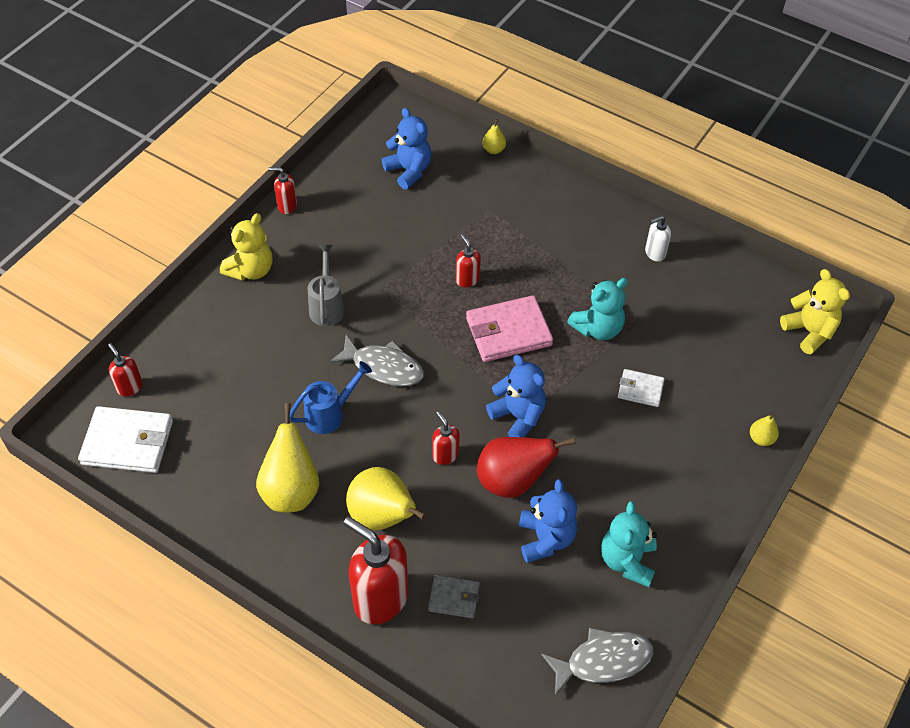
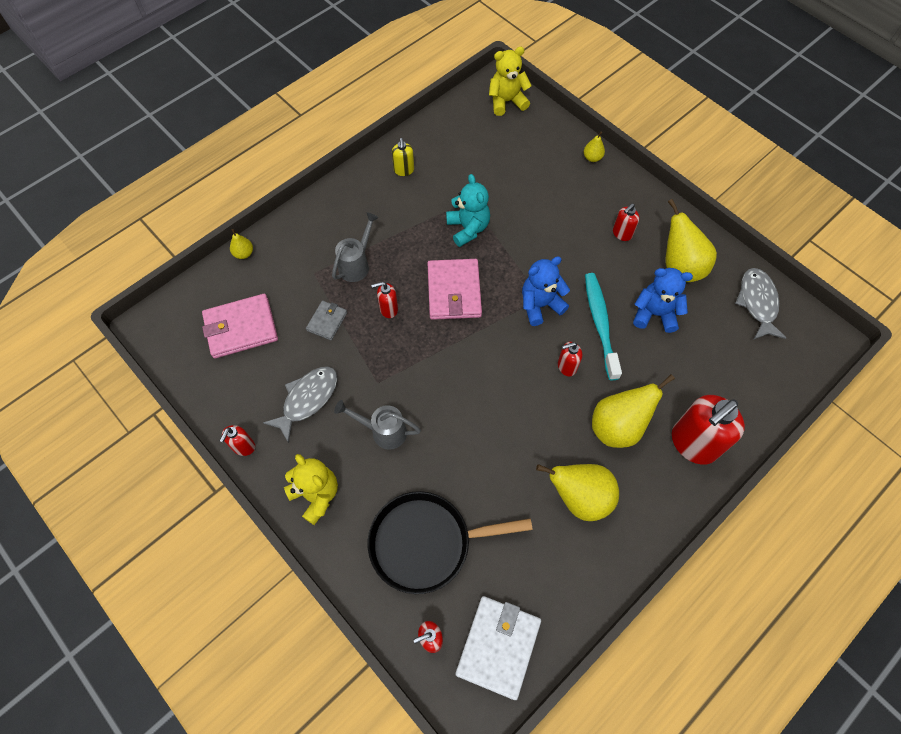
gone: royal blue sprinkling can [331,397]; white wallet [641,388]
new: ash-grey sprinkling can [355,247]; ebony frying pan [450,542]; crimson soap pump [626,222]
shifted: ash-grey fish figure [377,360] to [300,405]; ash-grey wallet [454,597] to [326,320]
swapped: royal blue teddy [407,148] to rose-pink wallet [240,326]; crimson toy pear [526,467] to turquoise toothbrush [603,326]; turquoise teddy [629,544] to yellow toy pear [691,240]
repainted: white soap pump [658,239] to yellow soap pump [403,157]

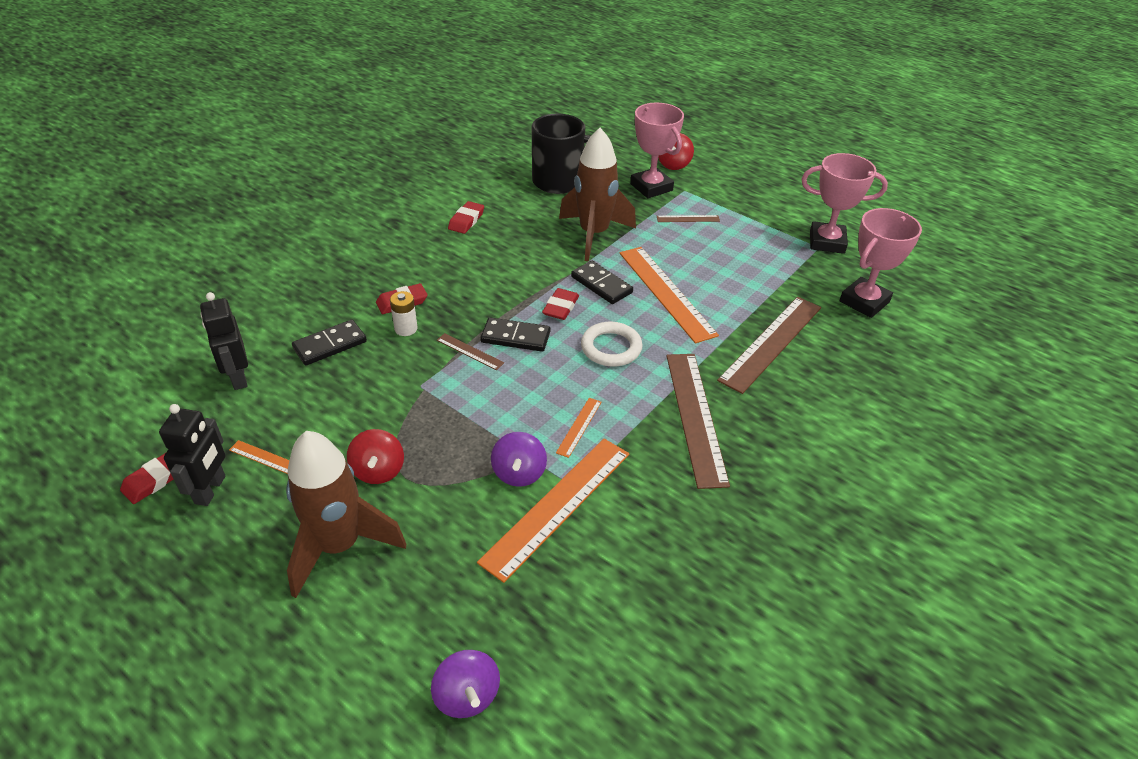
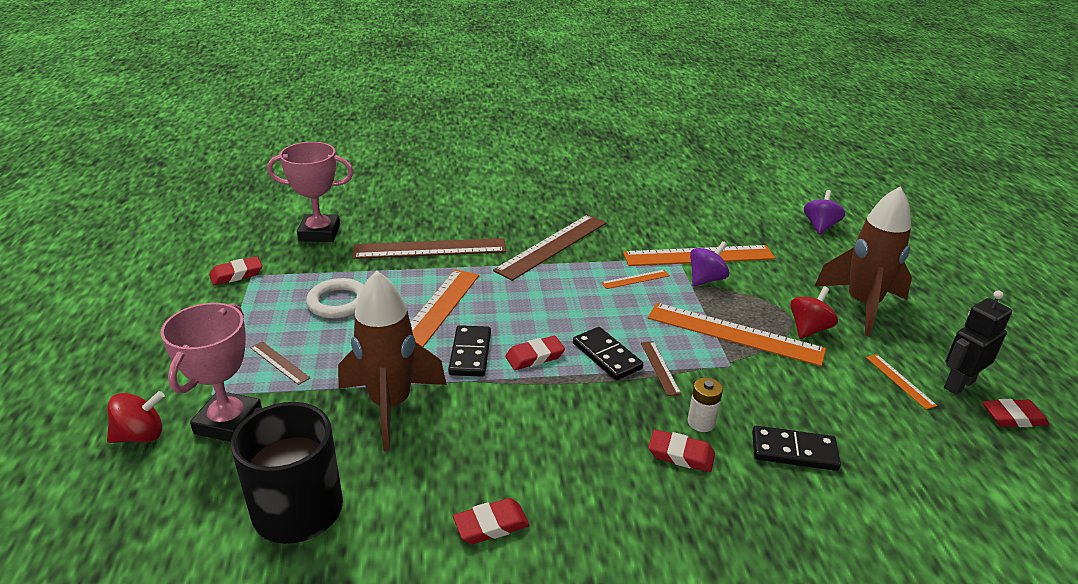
gone: ebony robot [224,341]
new: orange ruler [737,334]
shifted: white torus [611,344] to [335,298]
swapped: rose-pink prize cup [844,203] to crimson eraser [235,270]

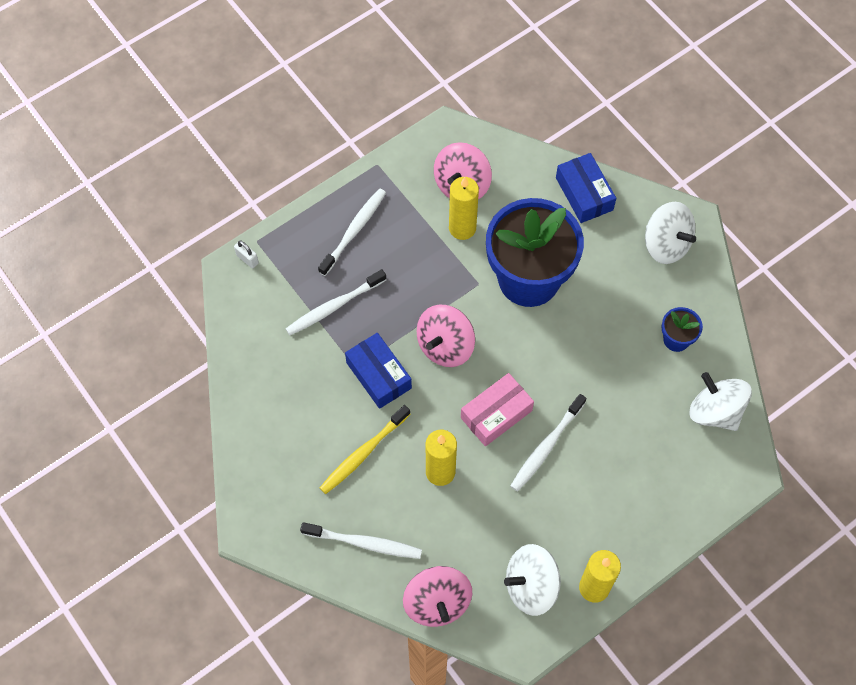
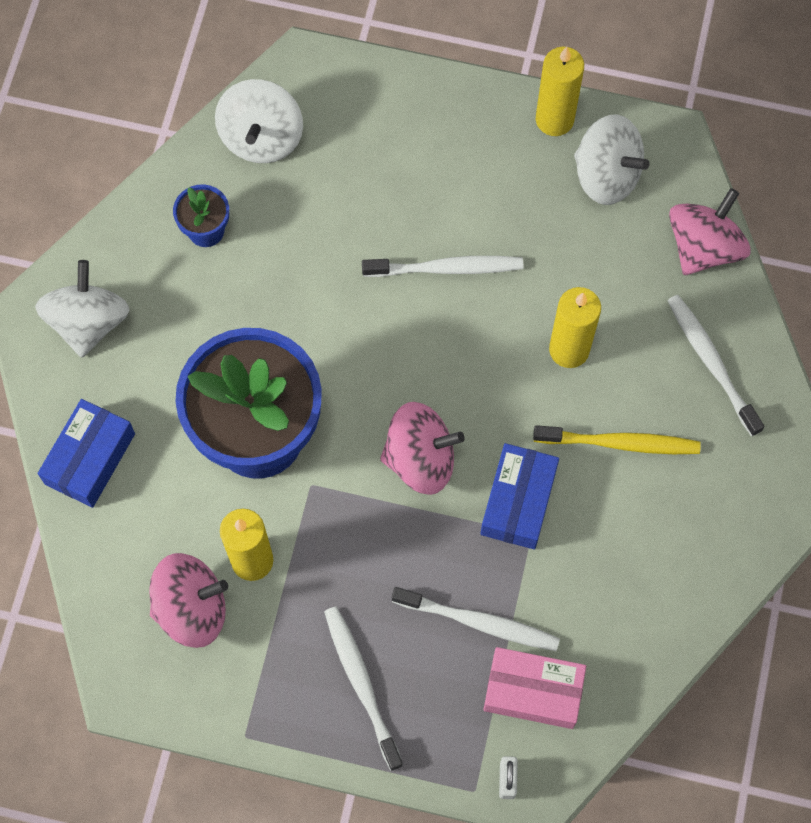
shifted: rose-pink parcel [497,409] to [534,688]
rotated: white toothbrush [352,232] = [363,688] 75 degrees clockwise

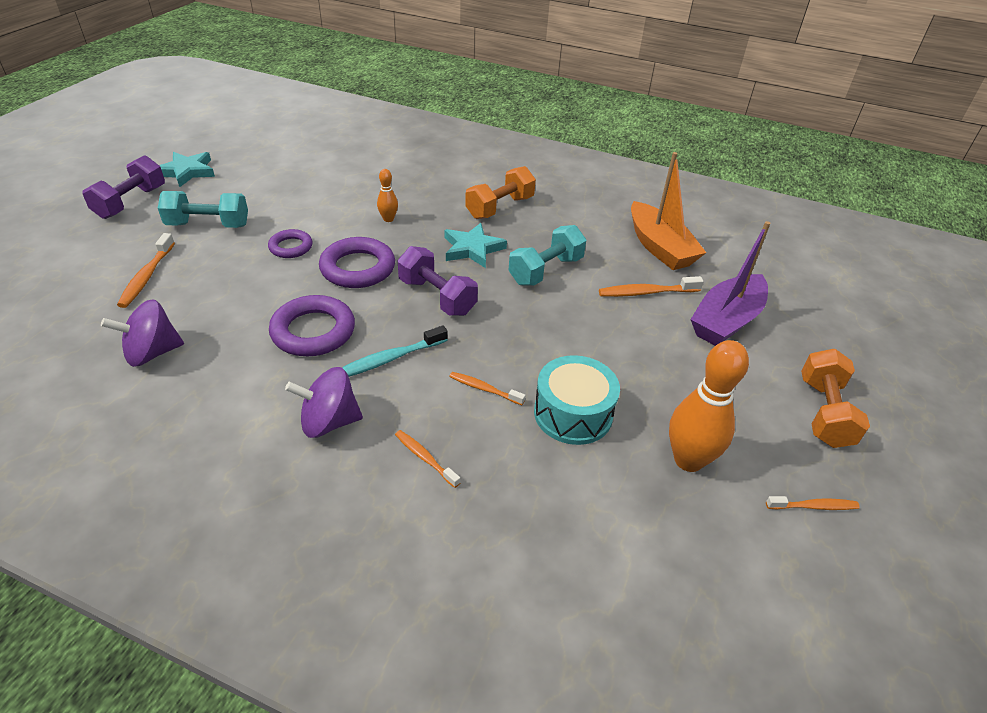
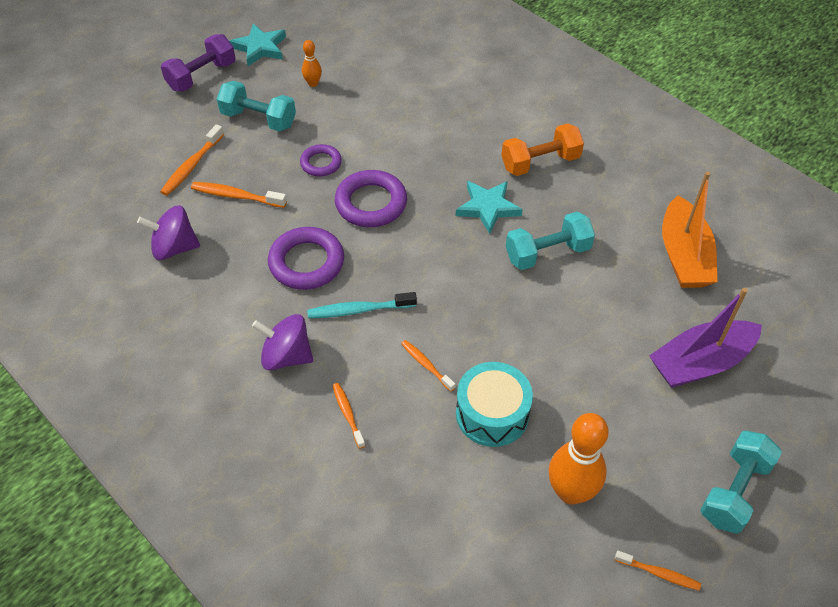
gone: violet hand weight [437,281]
shifted: orange skittle [387,195] to [312,63]; orange toothbrush [651,286] to [239,195]
repainted: orange hand weight [835,398] to turquoise hand weight [741,482]

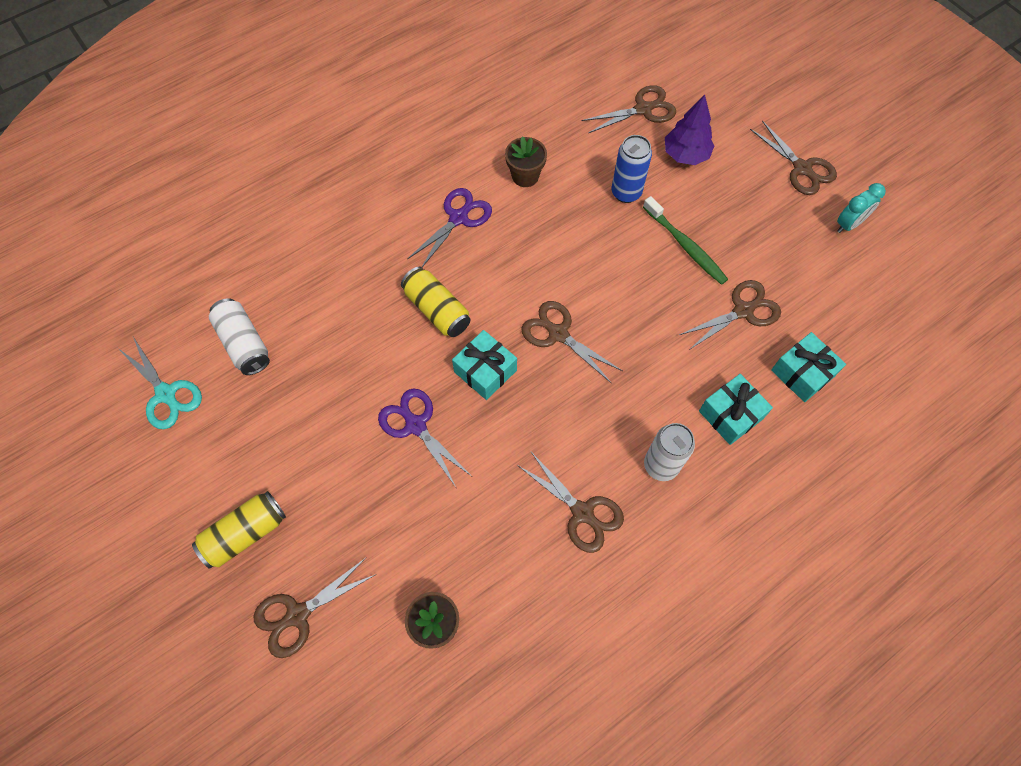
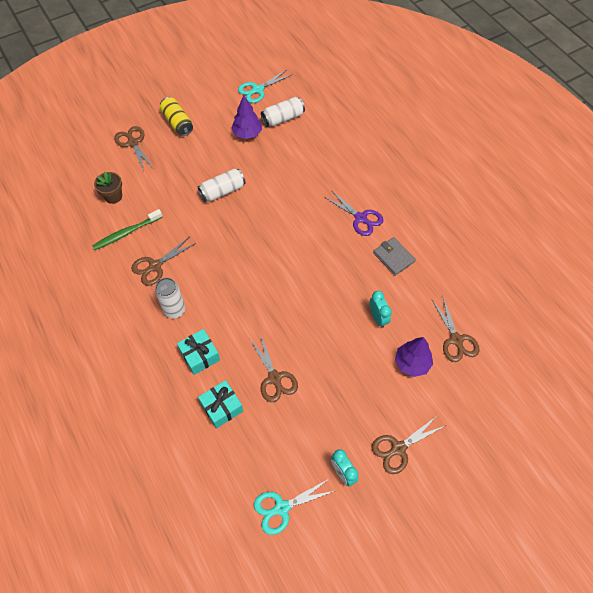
gone: yellow tin [435,302]; turquoise present [484,365]; dark brown shears [572,342]
new: violet toy tree [246,117]; turquoise shears [294,506]
shifted: green toothbrush [685,240] to [127,229]
swapped: violet shears [424,438] to white tin [221,185]; dark brown flower pot [526,161] to ash-grey wallet [394,256]; royal blue tin [632,169] to turquoise alarm clock [381,309]

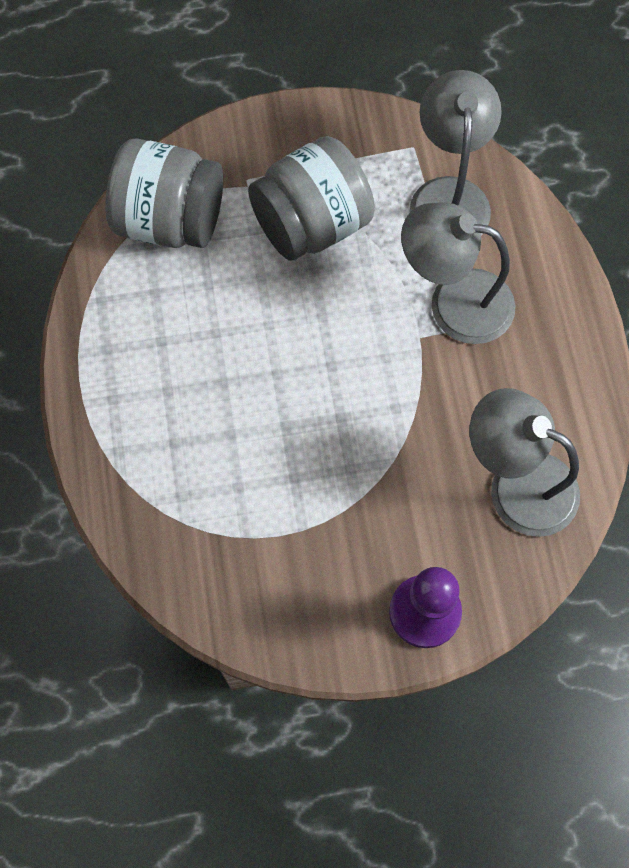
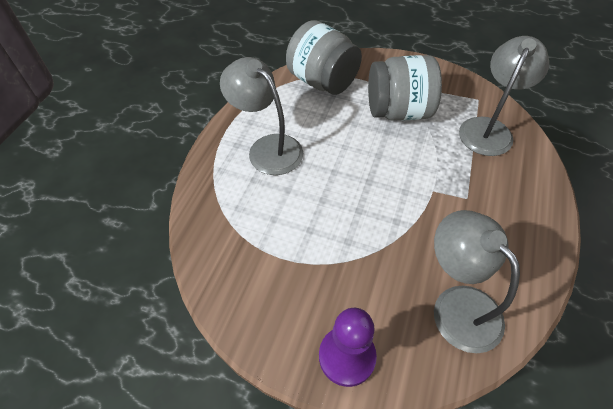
shifted: ash-grey lamp [458,273] to [261,116]

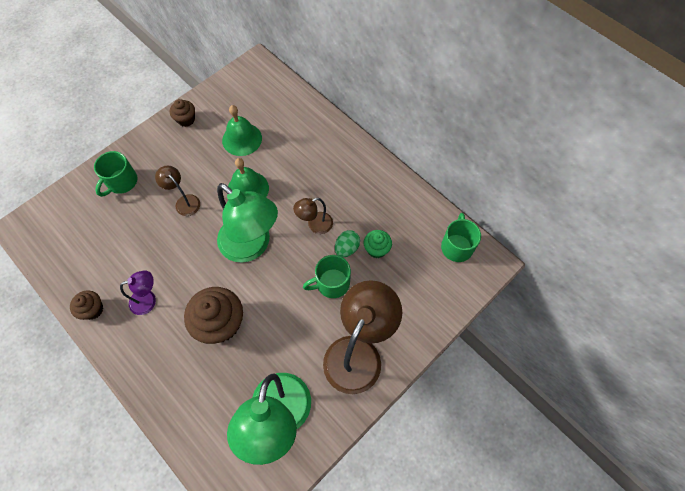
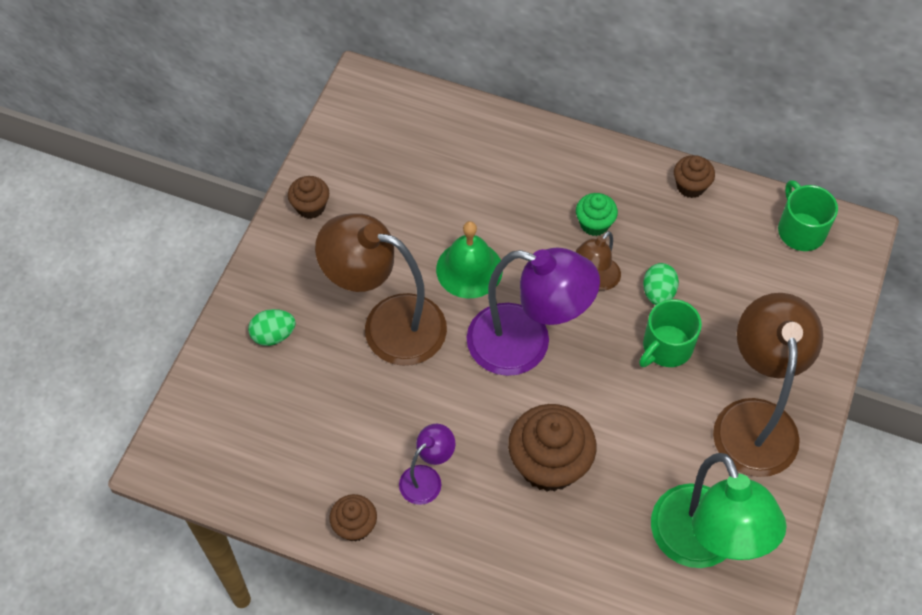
gone: green hand bell [242,130]
new: dark brown fairy cake [694,176]
shifted: green fairy cake [378,244] to [597,214]
swapped: green mug [116,174] to green egg shape [272,327]
repainted: green lamp [247,223] to violet lamp [533,312]
scaled: dark brown lamp [177,191] = [381,289] x2.06

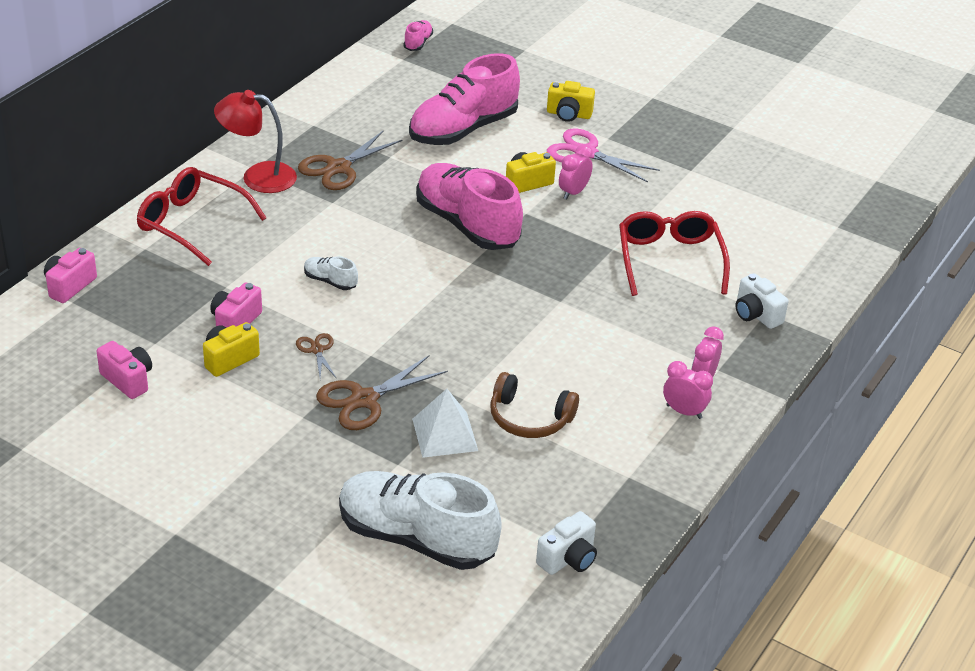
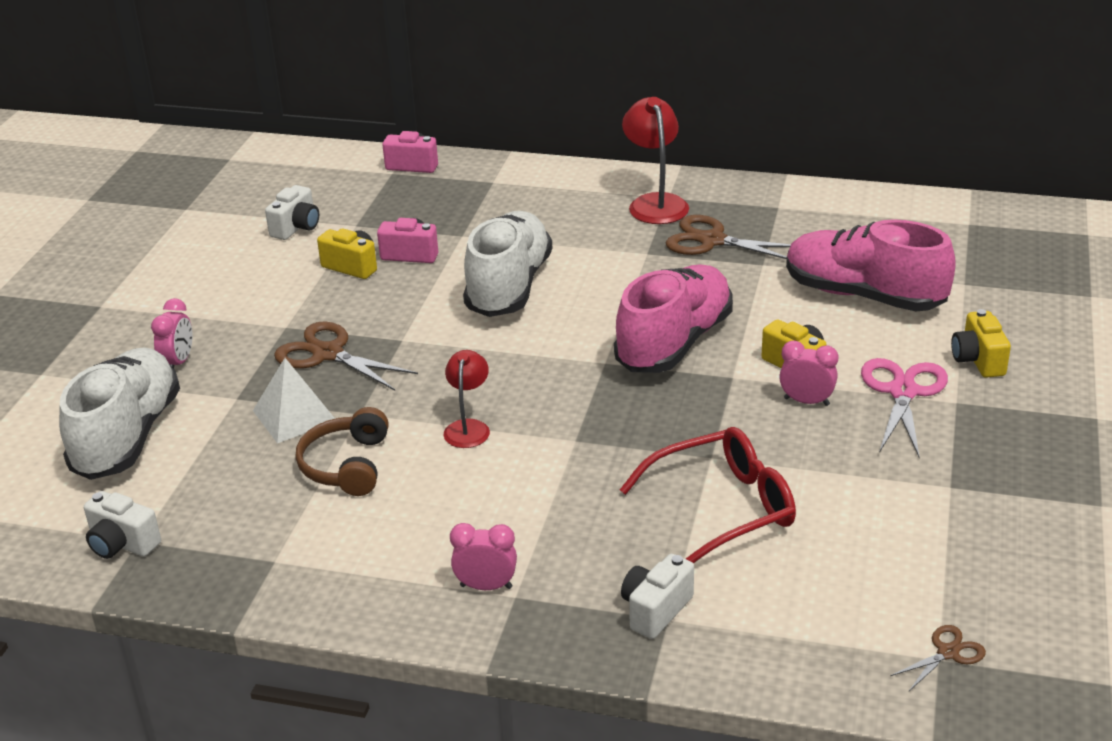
gone: crimson glasses [201,216]; rose-pink sneaker [418,35]
new: crimson lamp [467,399]
shifted: dark brown shears [316,356] to [938,658]; rose-pink alarm clock [688,390] to [172,333]
repainted: rose-pink camera [124,370] to white camera [292,212]
scaled: white sneaker [331,273] = [508,264] x2.39

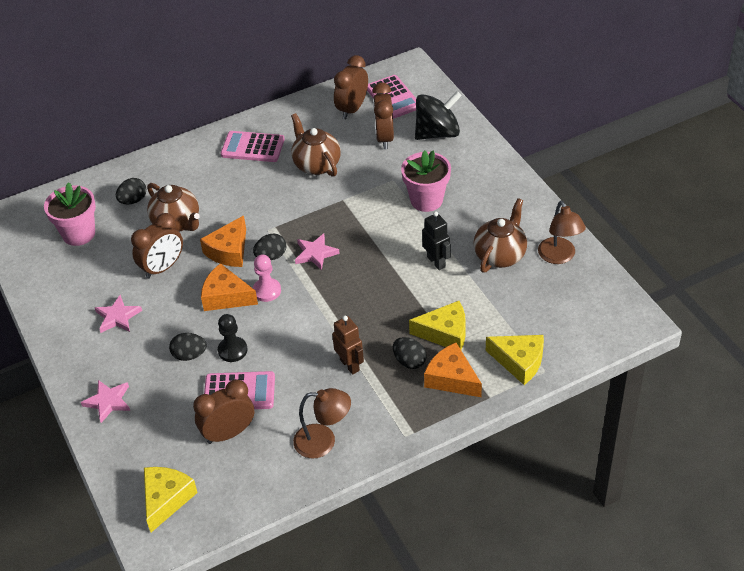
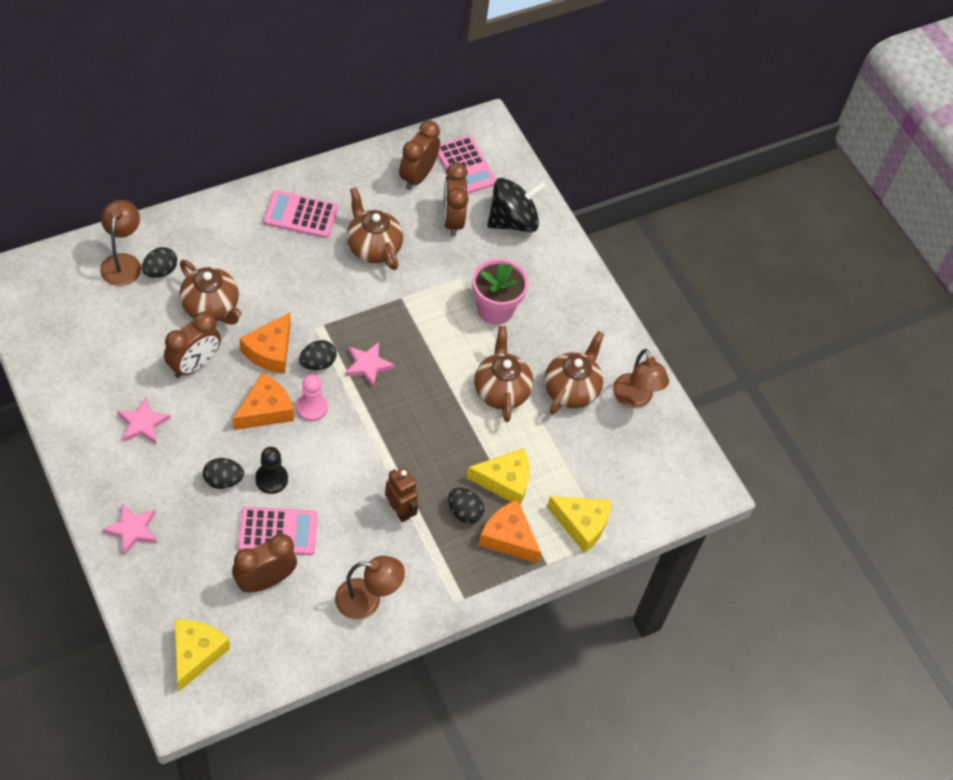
gone: rose-pink flower pot [70,214]
new: dark brown lamp [120,243]
swapped: ebony robot [436,240] to dark brown tea pot [503,374]
rotated: orange cheese [229,287] = [263,401] 120 degrees clockwise

